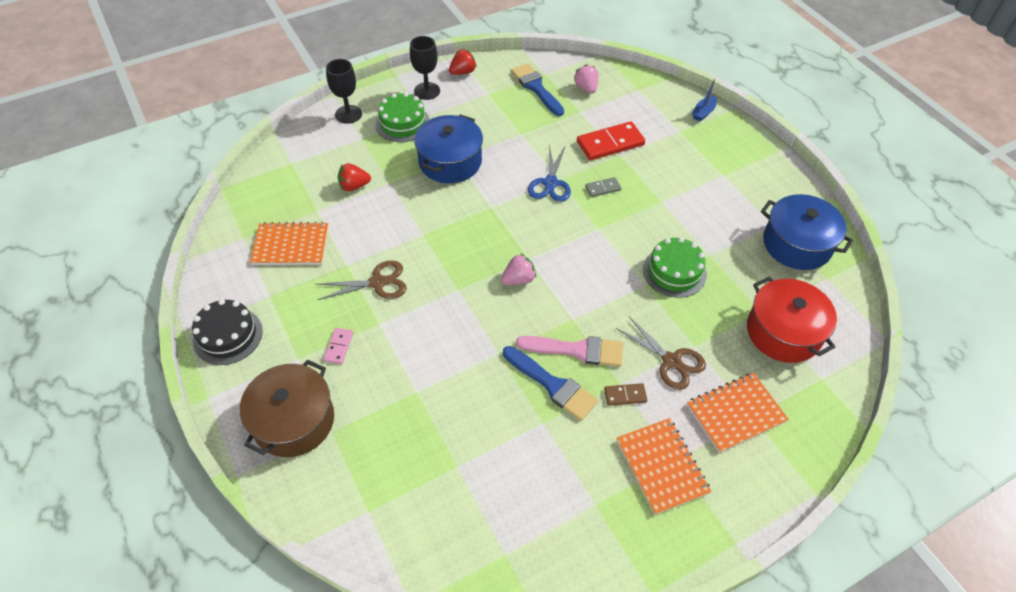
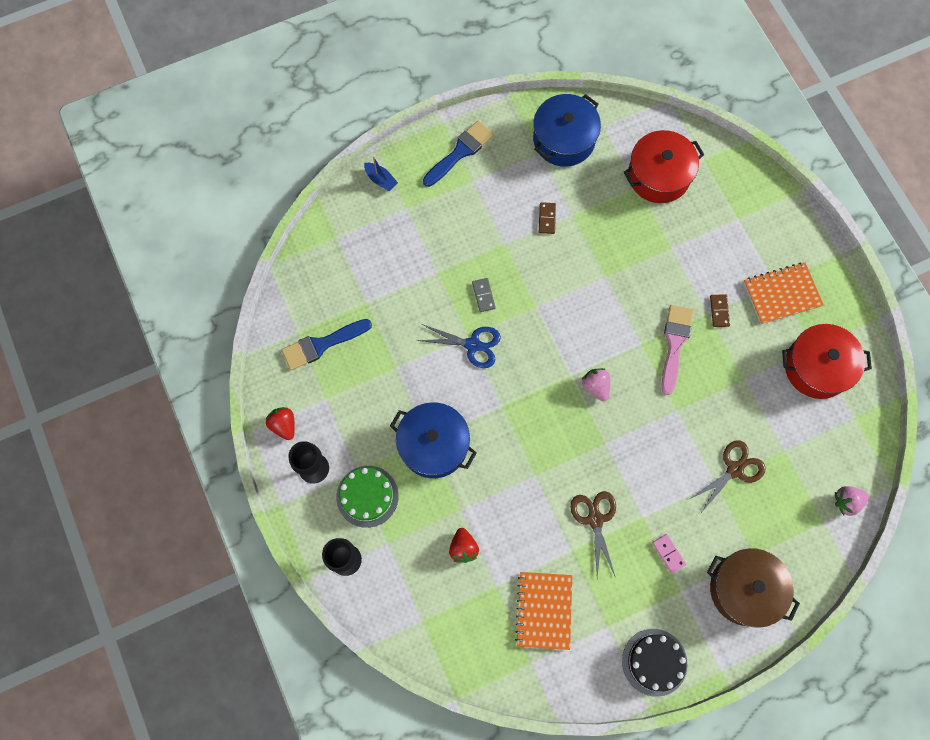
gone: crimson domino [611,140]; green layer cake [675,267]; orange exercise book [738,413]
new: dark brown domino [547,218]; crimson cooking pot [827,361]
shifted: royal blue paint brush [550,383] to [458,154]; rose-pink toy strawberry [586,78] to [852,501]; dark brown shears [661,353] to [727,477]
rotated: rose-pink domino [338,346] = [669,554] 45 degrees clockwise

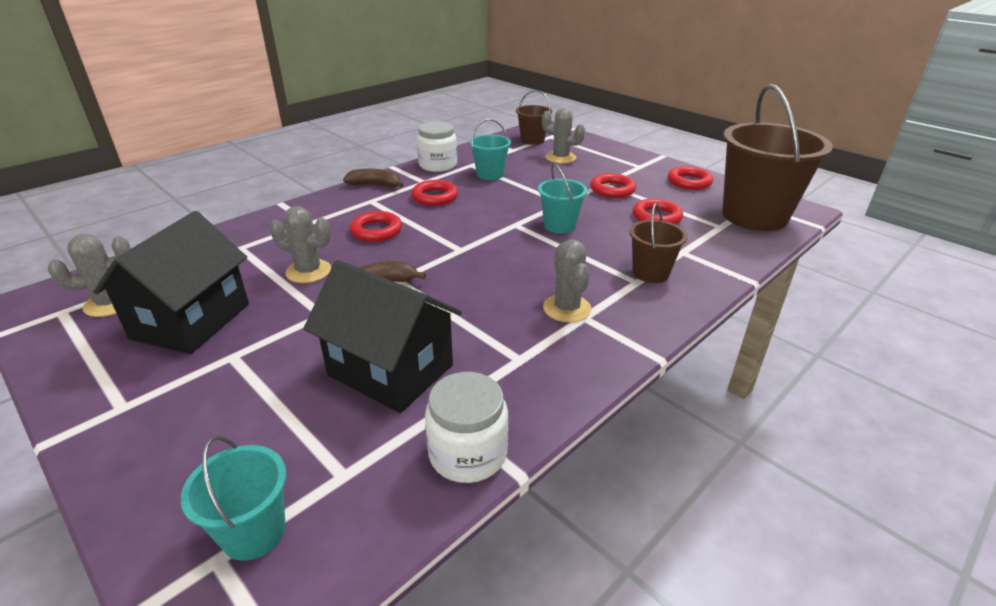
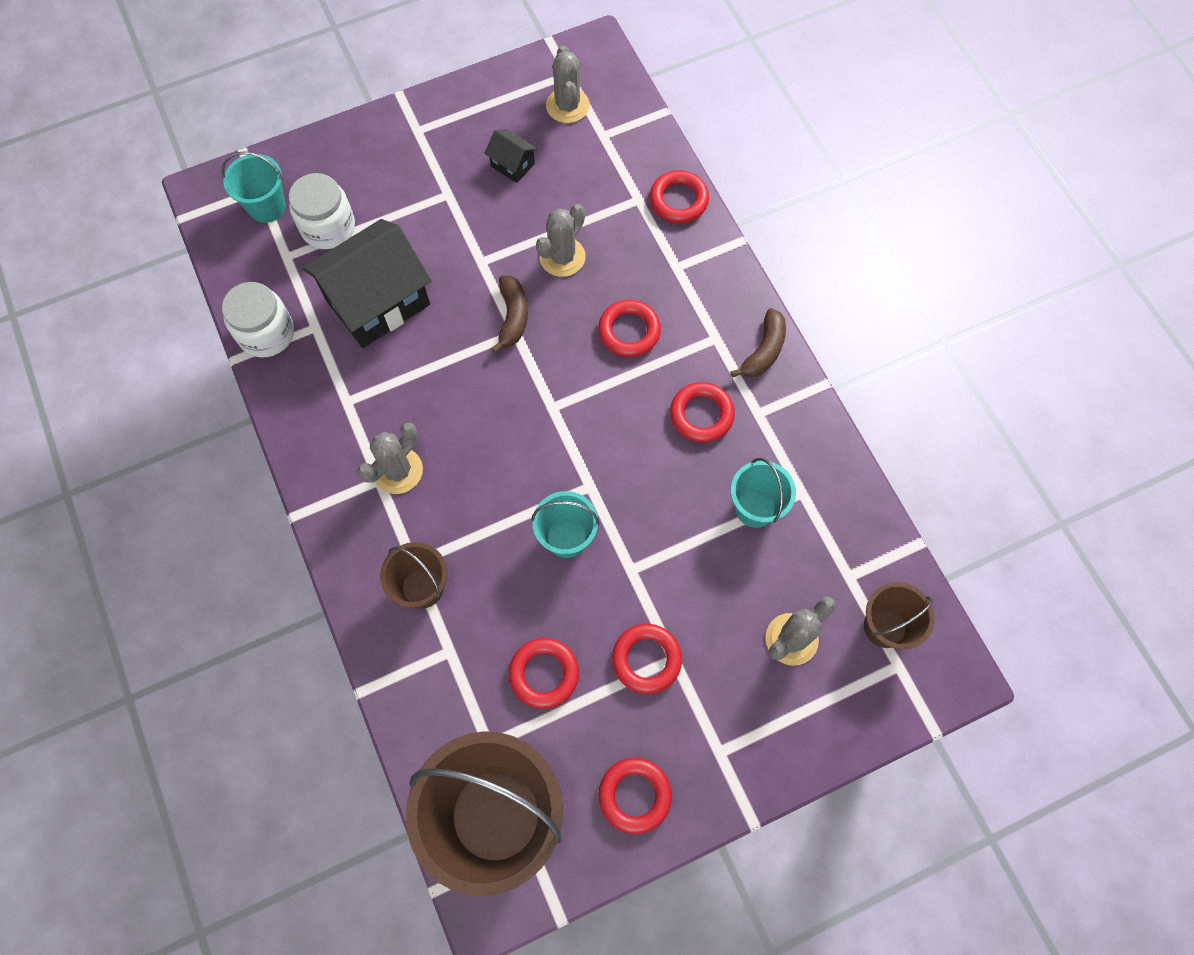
new: crimson torus [679,196]
shifted: white jar [437,146] to [322,211]
rotated: ash-grey cactus [567,281] = [390,458] 60 degrees counterclockwise
scaled: ebony cottage [171,282] = [510,156] x0.44

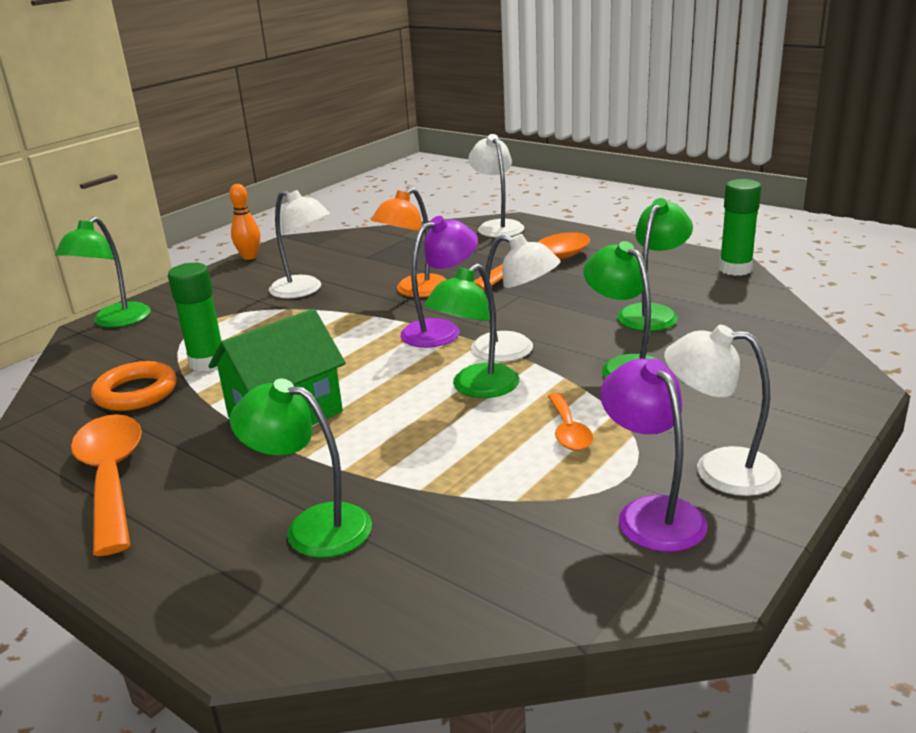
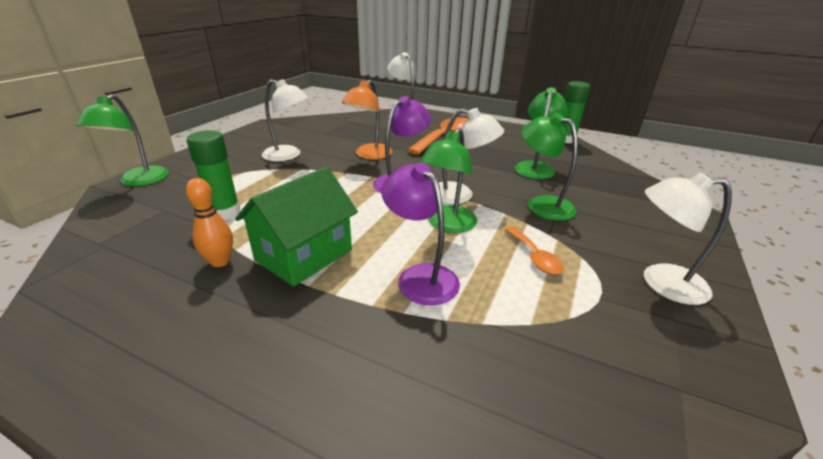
gone: orange tablespoon [106,485]; orange torus [134,386]; green lamp [301,468]
shifted: orange skittle [244,222] to [209,222]; violet lamp [654,455] to [420,233]

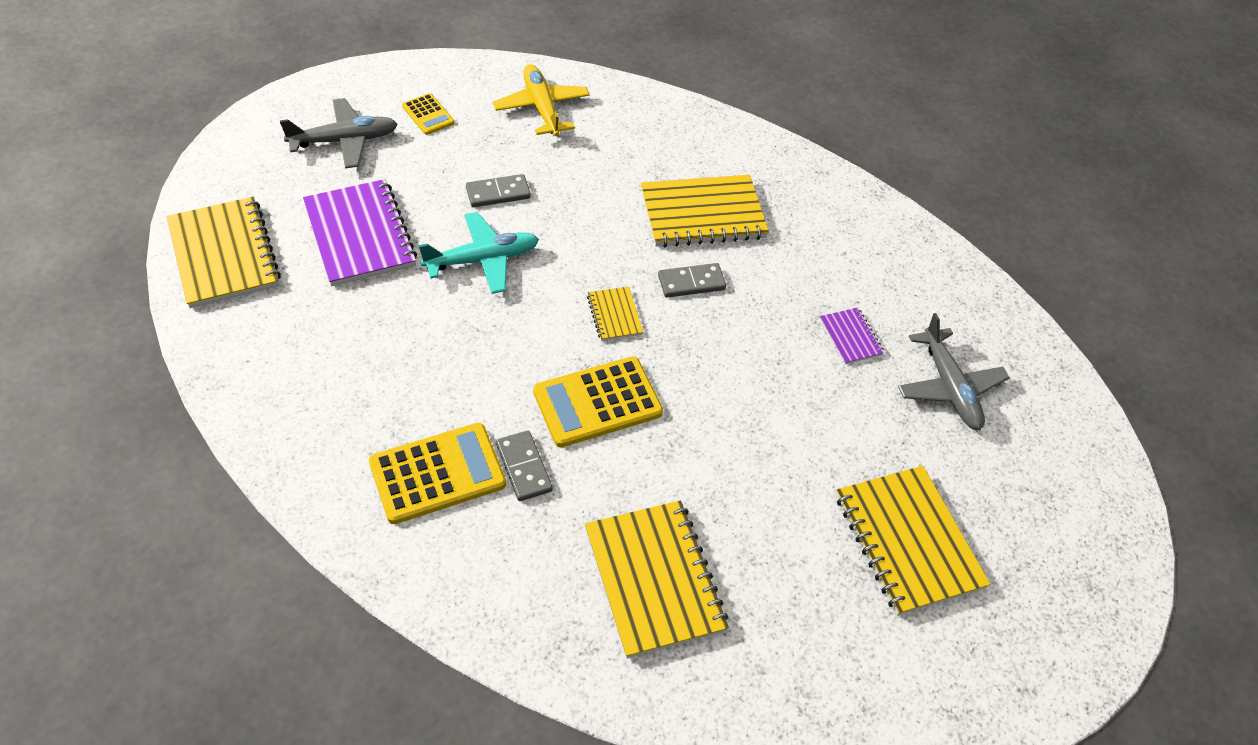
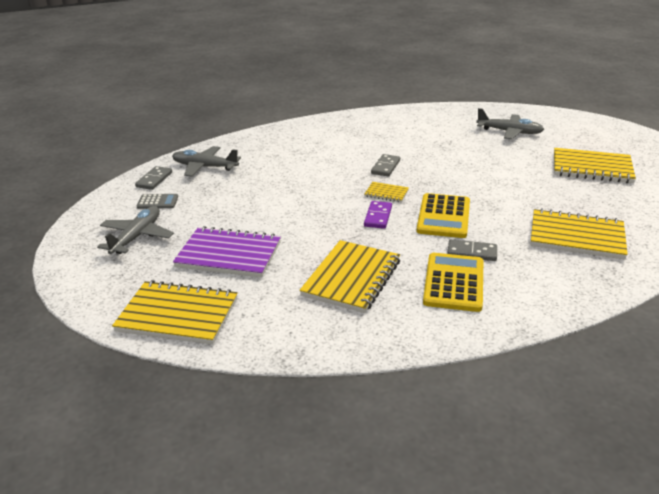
gone: turquoise toy plane [479,253]; violet exercise book [852,336]
new: violet domino [378,215]
shifted: ash-grey domino [498,190] to [153,178]; yellow exercise book [705,211] to [350,276]
repainted: yellow calculator [428,114] to ash-grey calculator [157,201]; yellow toy plane [541,100] to ash-grey toy plane [206,161]

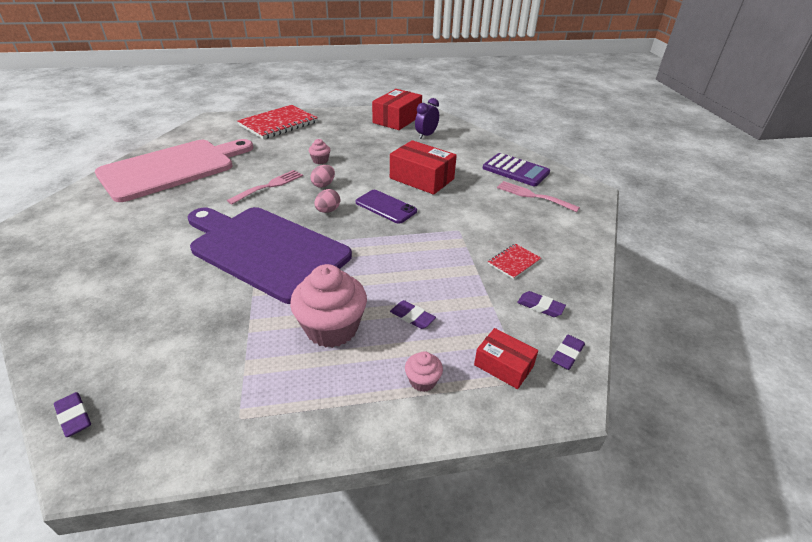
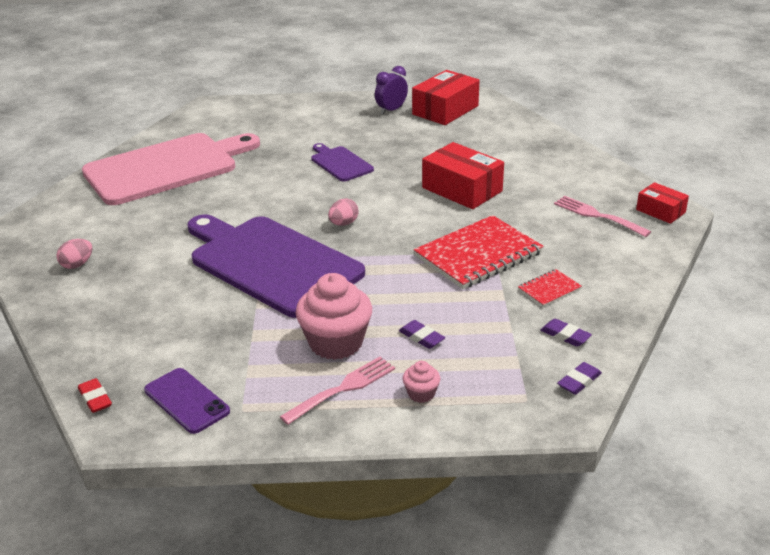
gone: violet calculator [516,169]
shifted: rose-pink fork [265,187] to [337,391]; crimson exercise book [277,122] to [479,252]; rose-pink egg shape [322,176] to [74,254]; violet mobile phone [386,207] to [187,401]; violet alarm clock [427,118] to [391,90]; crimson parcel [506,358] to [662,203]
swapped: rose-pink fairy cake [319,151] to violet cutting board [342,162]
repainted: violet eraser [72,414] to crimson eraser [95,395]

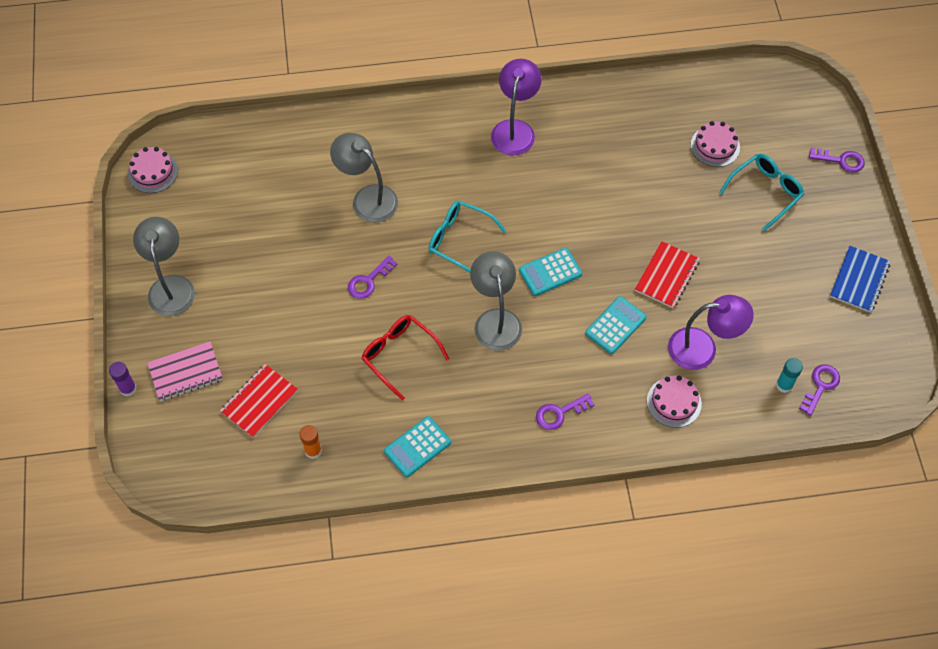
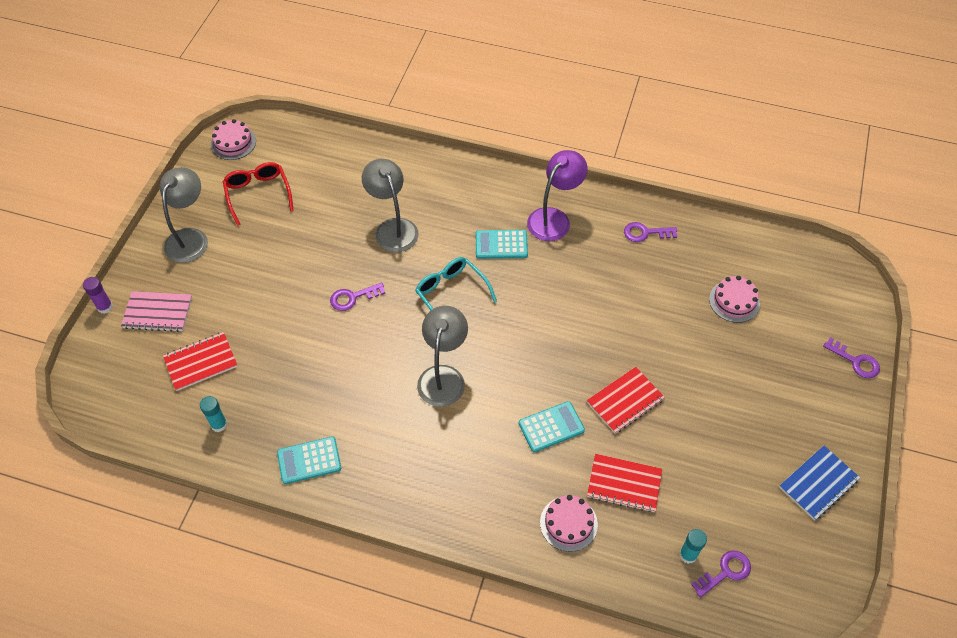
gone: turquoise glasses [761,192]
shifted: crimson glasses [405,357] to [258,194]; turquoise calculator [550,272] to [502,244]; violet latchkey [565,411] to [650,232]
swapped: violet lamp [711,332] to crimson exercise book [624,483]
repainted: orange glue stick [310,442] to turquoise glue stick [214,414]

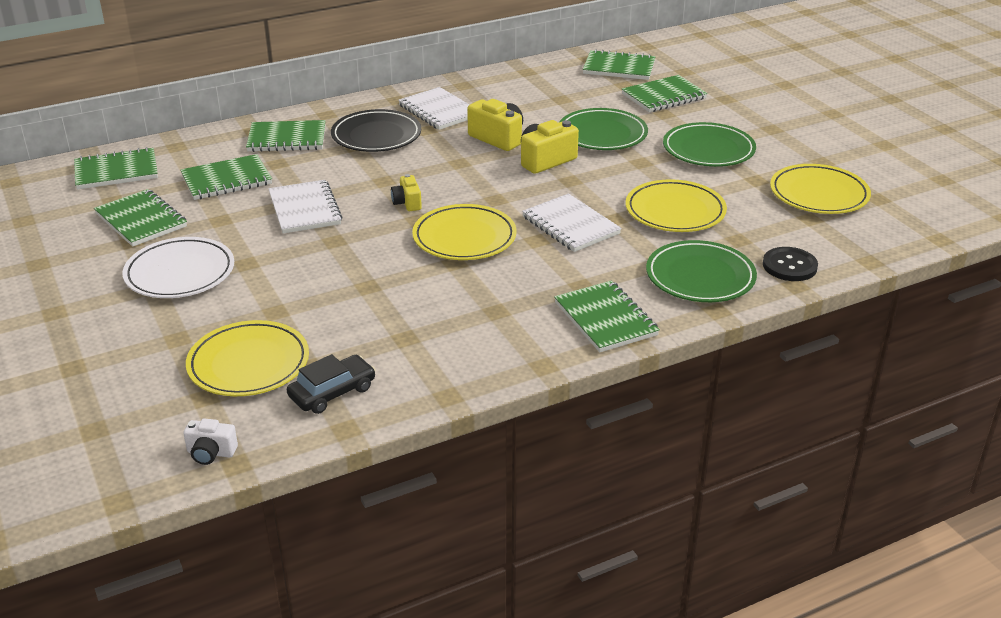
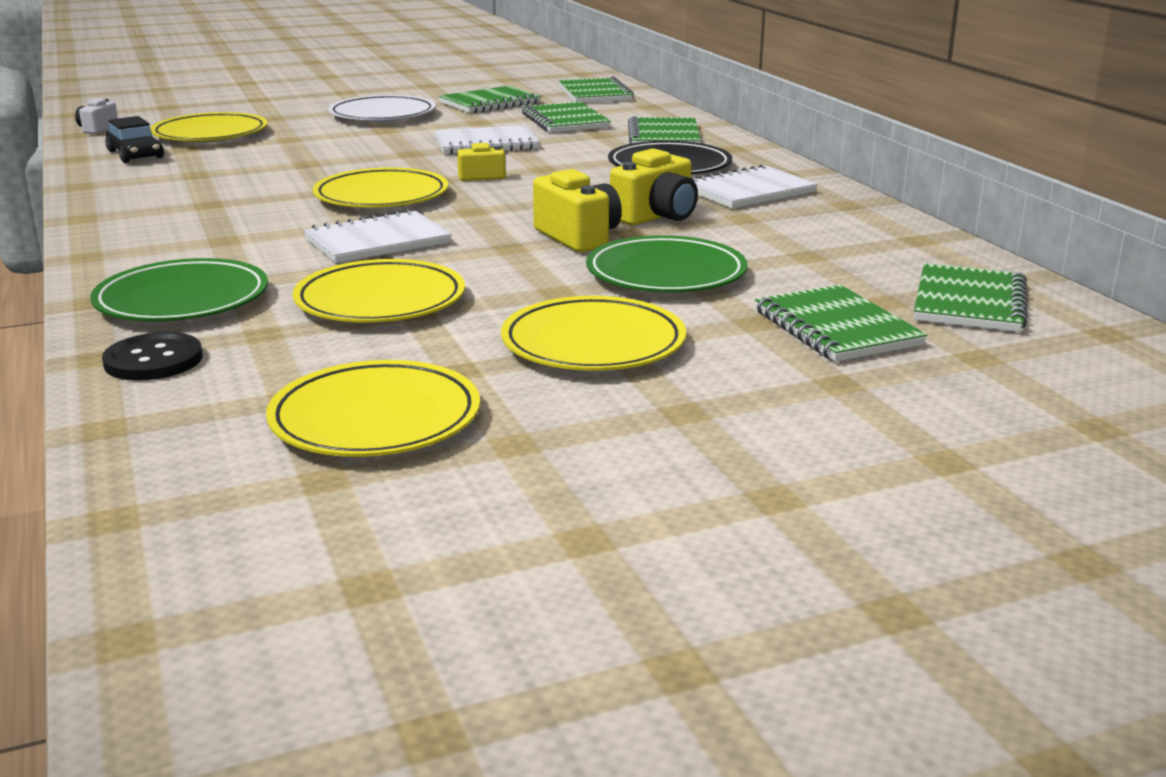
gone: green exercise book [607,316]
repainted: green plate [709,144] to yellow plate [593,333]

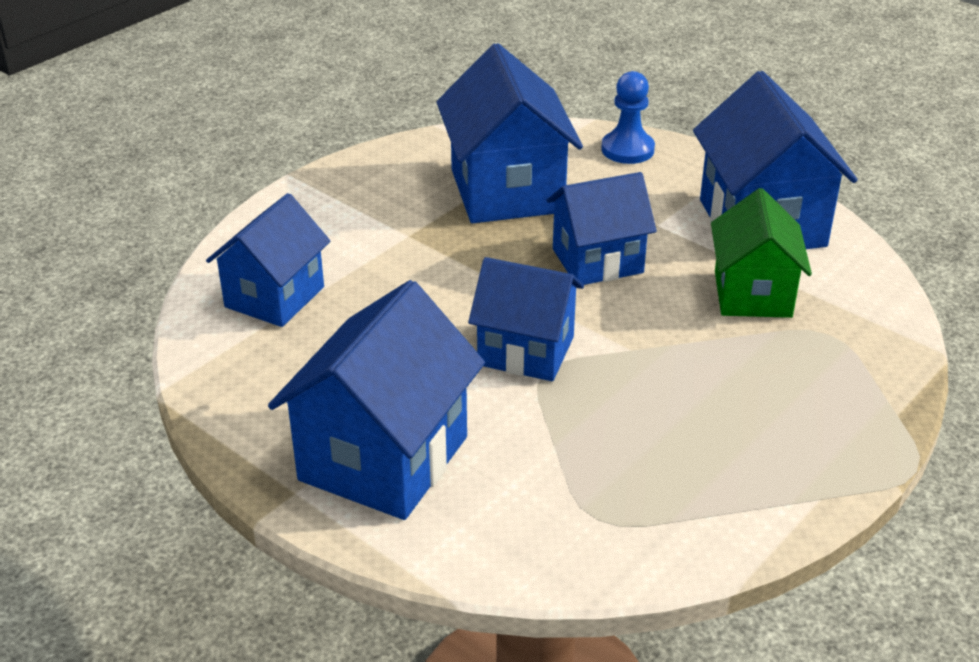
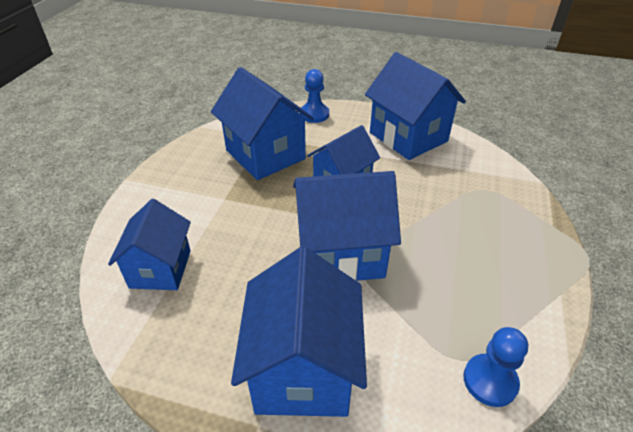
gone: green cottage [761,253]
new: royal blue game pawn [495,367]
scaled: royal blue cottage [526,319] = [347,226] x1.51

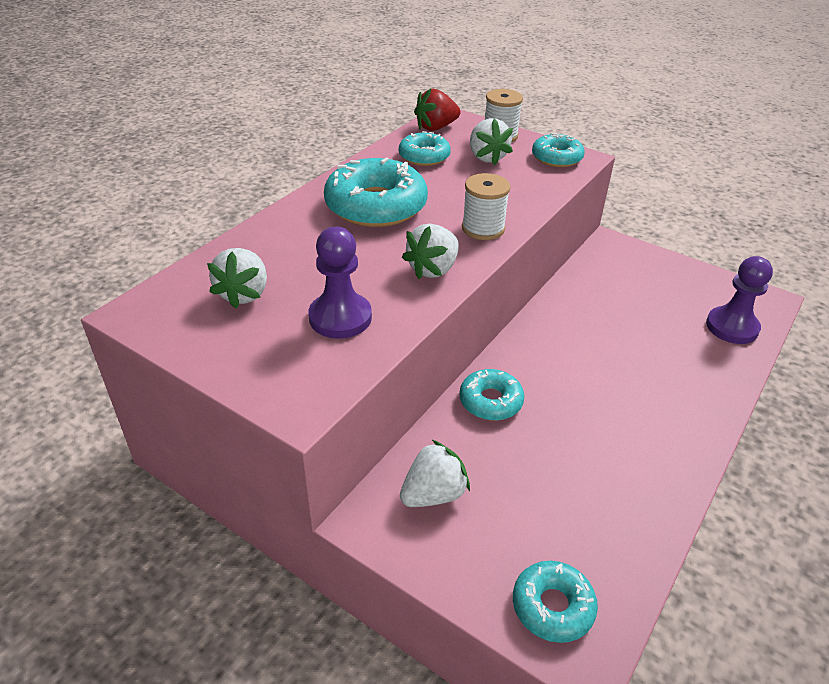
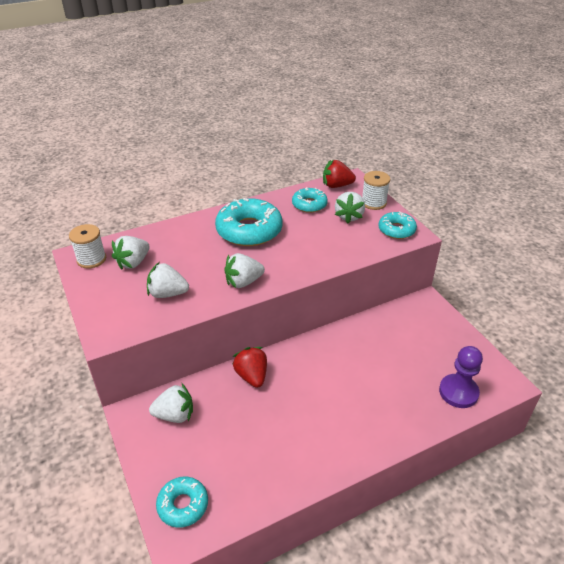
shifted: white spool [486,206] to [87,246]
swapped: violet game pawn [340,283] to white toy strawberry [168,280]; turquoise donut [491,394] to crimson toy strawberry [249,367]

